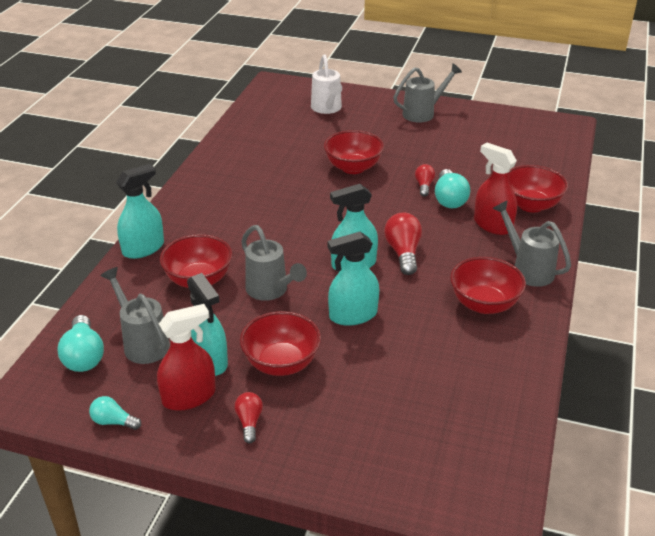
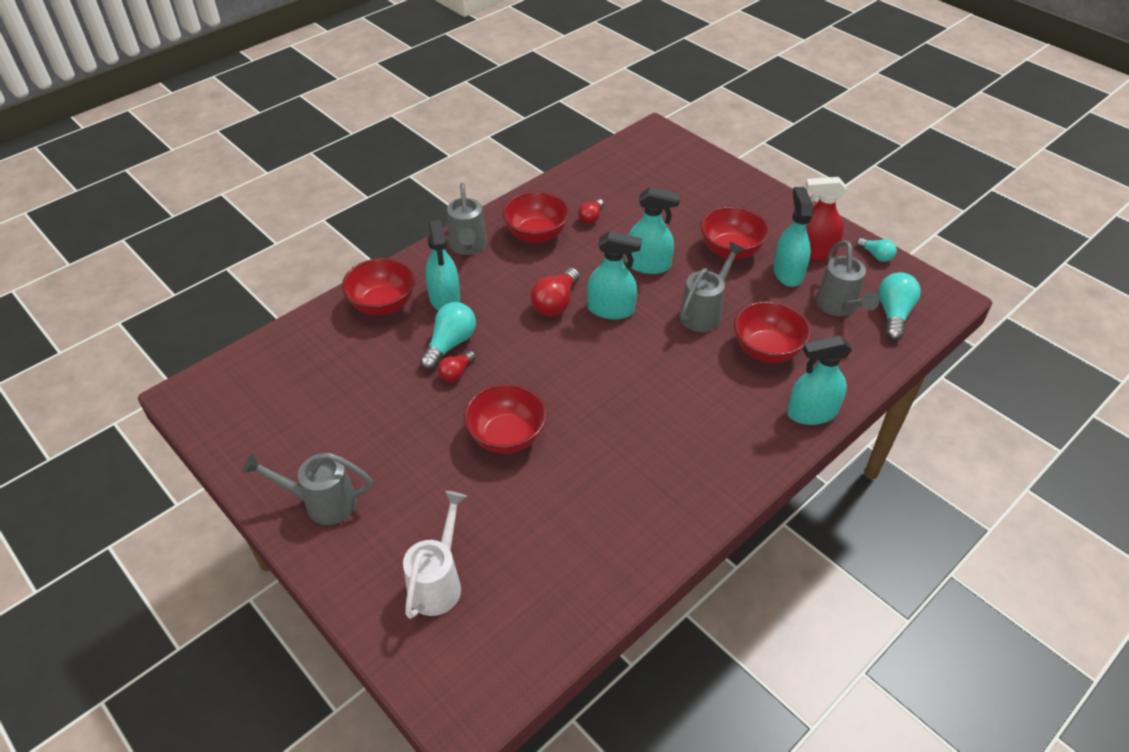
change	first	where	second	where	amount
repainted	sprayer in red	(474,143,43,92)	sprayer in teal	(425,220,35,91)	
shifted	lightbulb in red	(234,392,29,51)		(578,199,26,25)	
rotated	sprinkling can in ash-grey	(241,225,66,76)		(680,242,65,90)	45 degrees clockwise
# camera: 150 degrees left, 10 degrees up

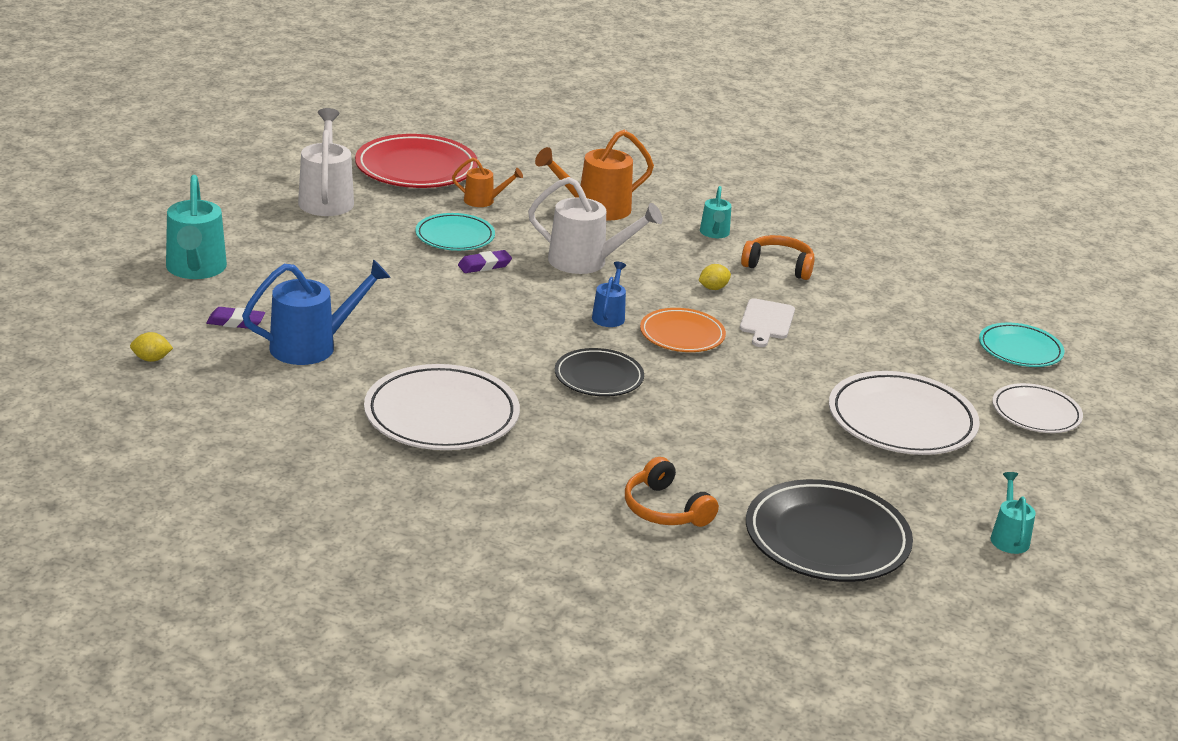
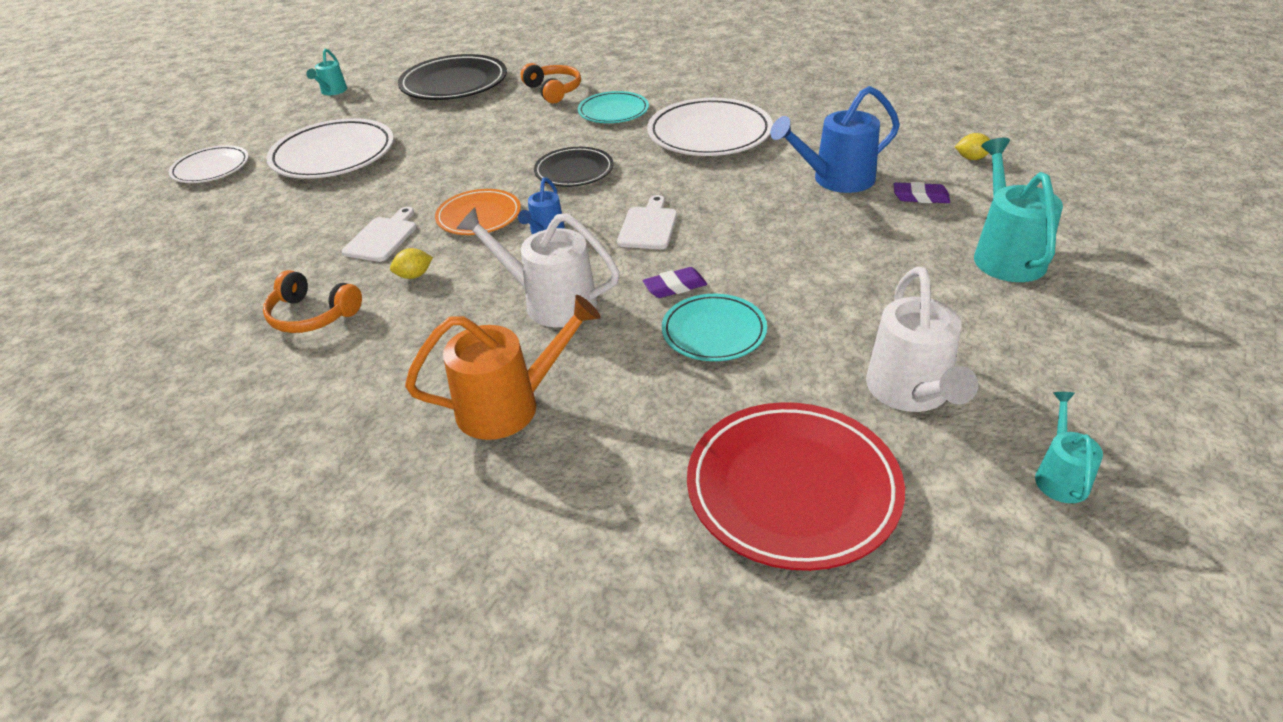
change	first	where	second	where	amount
shifted	plate in teal	(979,323,85,44)		(578,91,71,32)	
new			cutting board in snow-white	(617,195,60,54)	
shifted	sprinkling can in teal	(700,186,31,52)		(1035,392,68,111)	
gone	sprinkling can in bright orange	(452,158,71,49)			
# camera: 170 degrees left, 10 degrees up

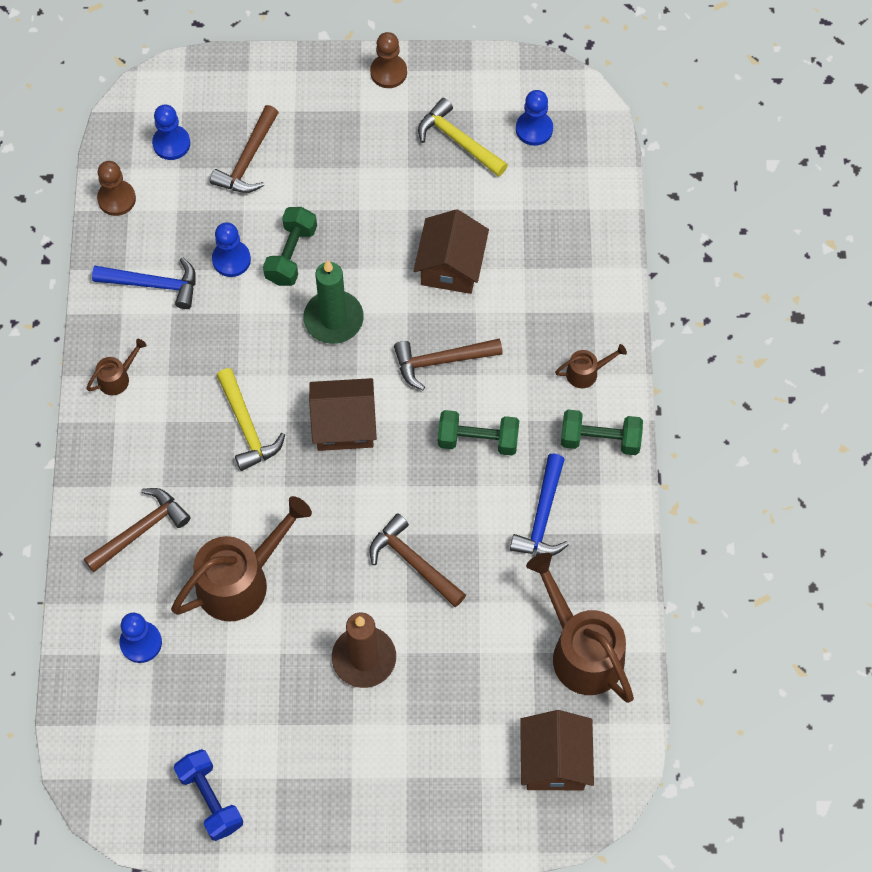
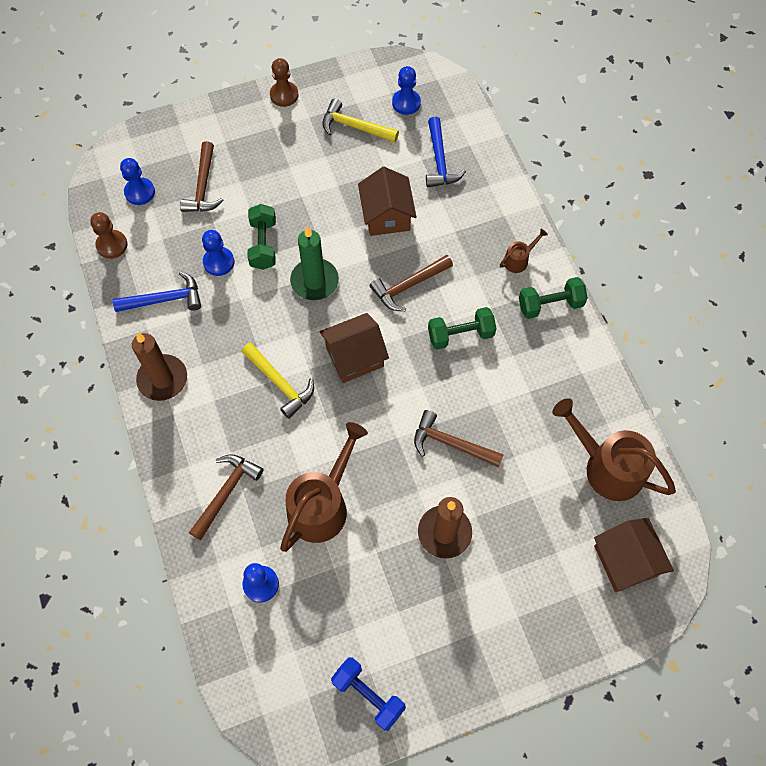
change	first	where	second	where	amount
swapped	sprinkling can in russet	(86,339,61,56)	wax candle in russet	(132,333,55,68)	
shifted	claw hammer in royal blue	(510,454,59,102)		(426,117,40,70)	
# camera: 20 degrees left, 0 degrees up

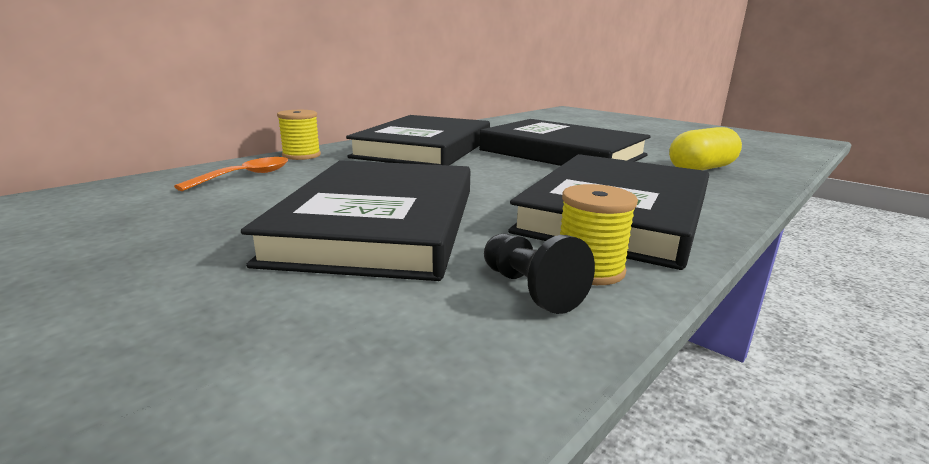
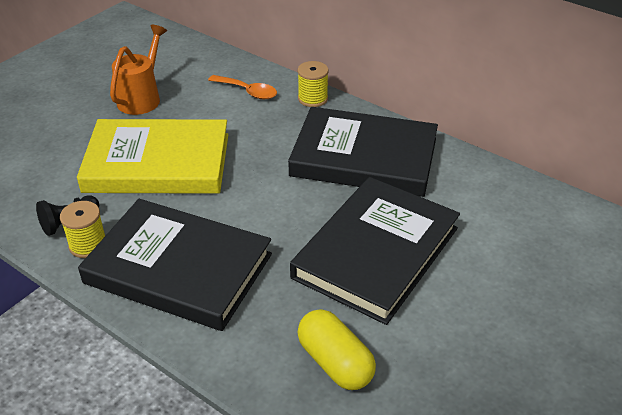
change	first	where	second	where	amount
repainted	book in black	(241,160,229,121)	book in bright yellow	(77,119,151,75)	
new			sprinkling can in bright orange	(110,25,57,90)	
# camera: 85 degrees right, 20 degrees up

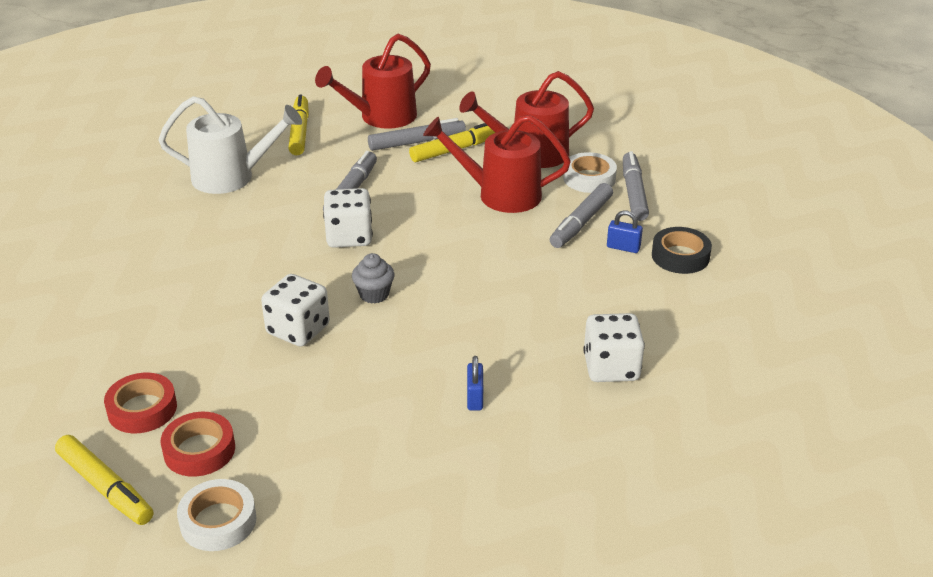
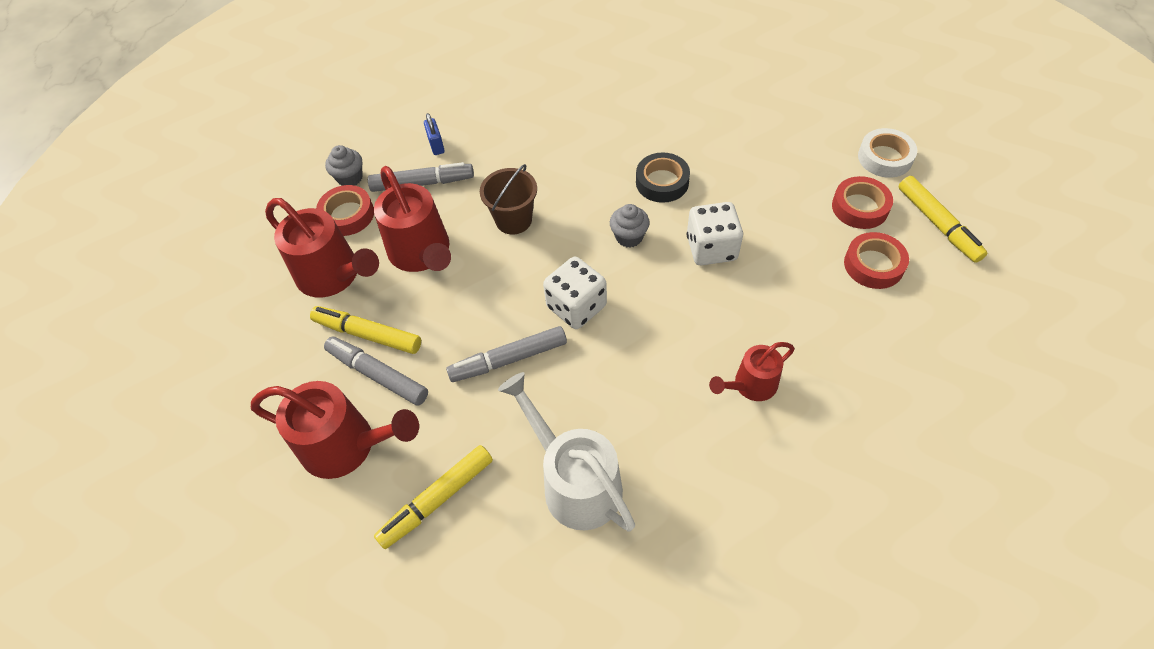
change	first	where	second	where	amount
repainted	roll of tape in snow-white	(563,152,54,41)	roll of tape in red	(316,185,58,51)	
swapped	marker in ash-grey	(623,151,26,70)	fairy cake in ash-grey	(325,145,38,41)	
new			bucket in russet	(480,164,57,70)	
shifted	roll of tape in black	(652,227,60,47)		(636,152,54,51)	
new			sprinkling can in red	(709,342,86,59)	
rotated	marker in bright yellow	(55,435,98,90)		(898,176,89,87)	150 degrees clockwise
gone	padlock in royal blue	(467,356,16,54)			
gone	die in snow-white	(583,313,62,69)			
# camera: 125 degrees left, 20 degrees up

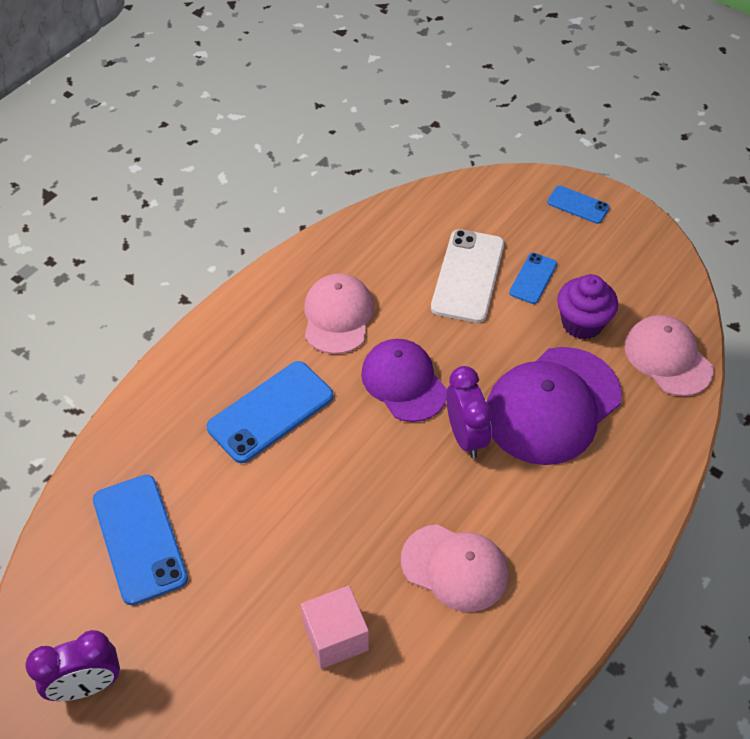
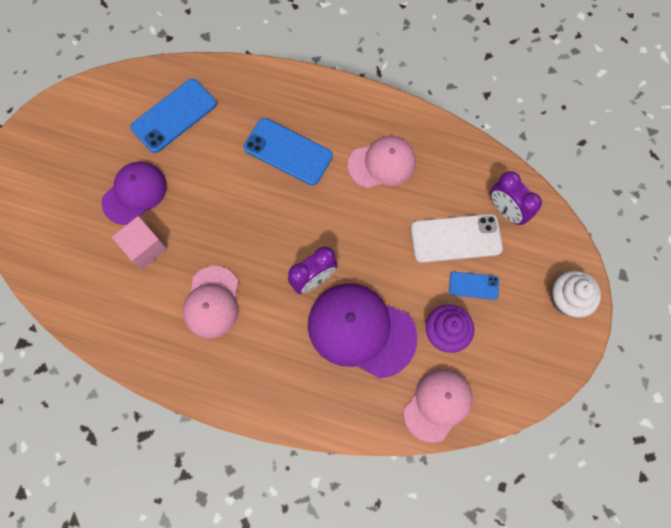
change	first	where	second	where	amount
shifted	peaked cap in violet	(361,339,86,83)		(101,162,66,63)	
shifted	alarm clock in violet	(26,630,94,71)		(490,171,52,54)	
swapped	smartphone in royal blue	(547,186,63,38)	fairy cake in snow-white	(551,271,50,47)	
# camera: 70 degrees right, 20 degrees up

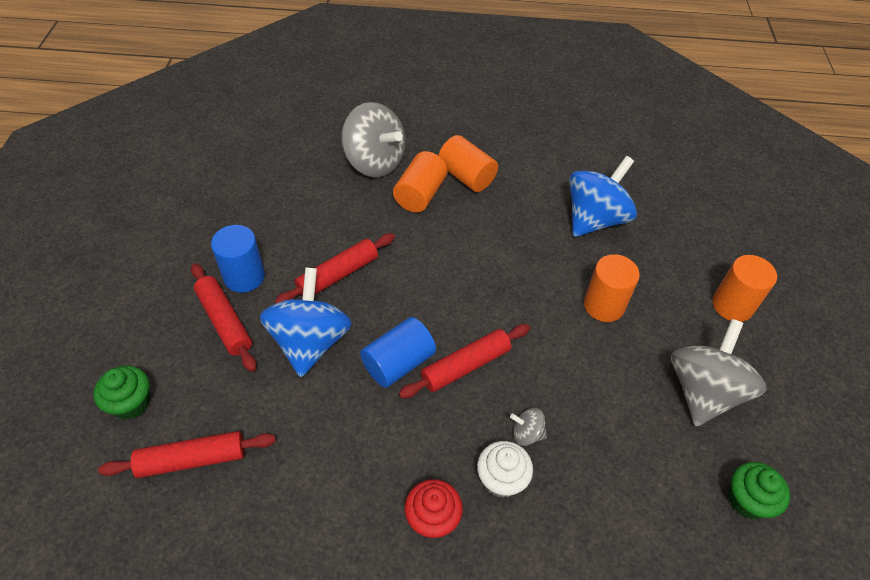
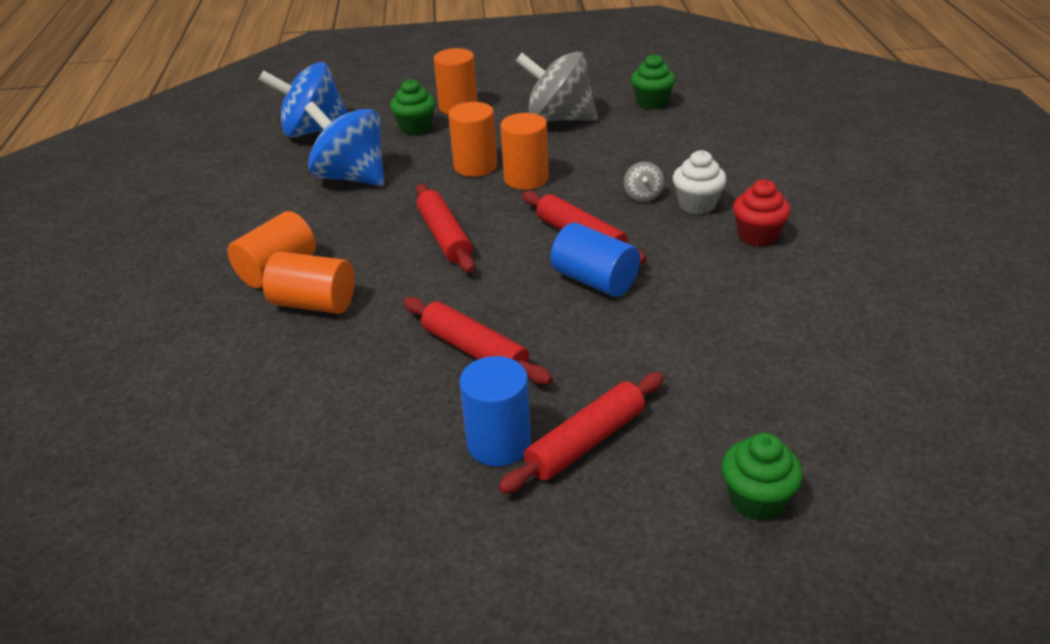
change	first	where	second	where	amount
shifted	spinning top in royal blue	(260,267,92,110)		(259,62,89,75)	
new			fairy cake in emerald	(390,79,45,56)	
shifted	dough roller in red	(98,431,178,47)		(416,184,59,89)	
new			cylinder shape in bright orange	(500,113,49,77)	
gone	spinning top in ash-grey	(341,102,65,75)			
# camera: 95 degrees left, 15 degrees down

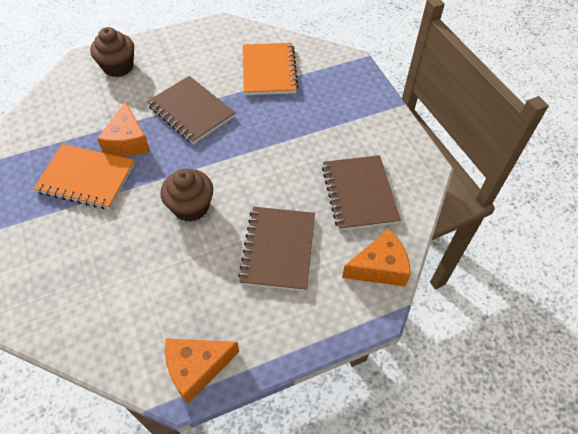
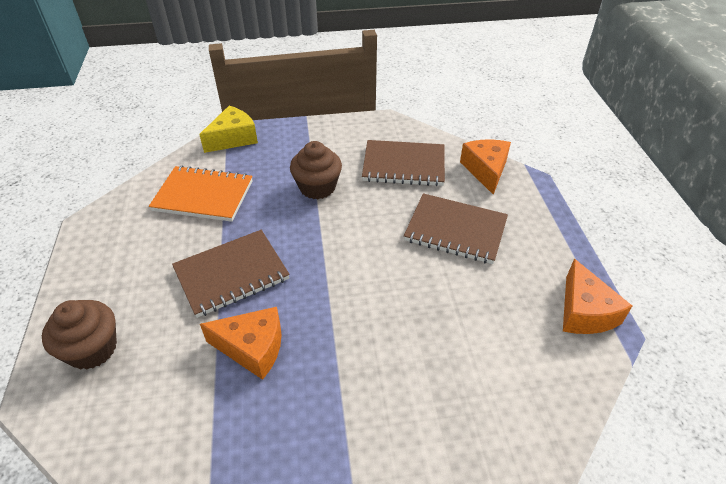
change	first	where	second	where	amount
new			piece of cheese in bright yellow	(199,106,59,47)	
shifted	fairy cake in russet	(160,169,53,53)		(290,141,52,58)	
gone	notepad in bright orange	(33,144,102,65)			
# camera: 75 degrees left, 10 degrees down

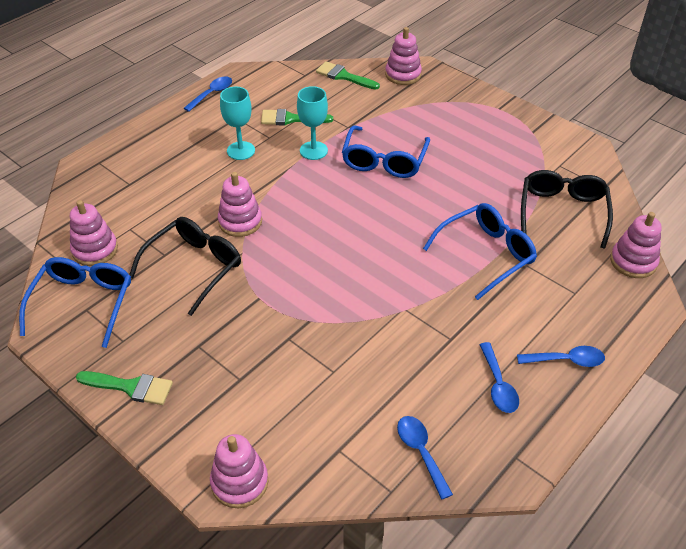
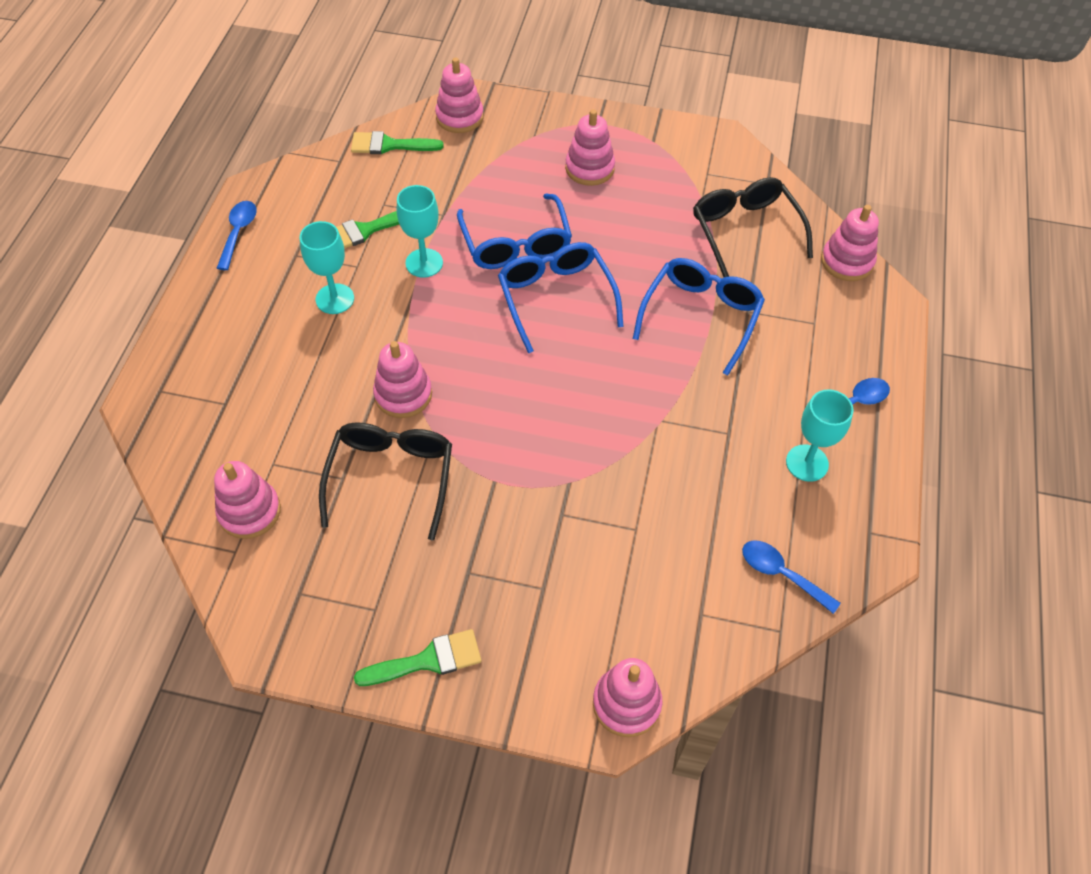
change	first	where	second	where	amount
shifted	glasses in royal blue	(19,257,112,91)		(498,242,126,111)	
new			ring stacker in pink	(565,109,50,77)	
swapped	teaspoon in royal blue	(479,342,40,71)	chalice in teal	(786,389,68,93)	
# camera: 30 degrees left, 10 degrees up

